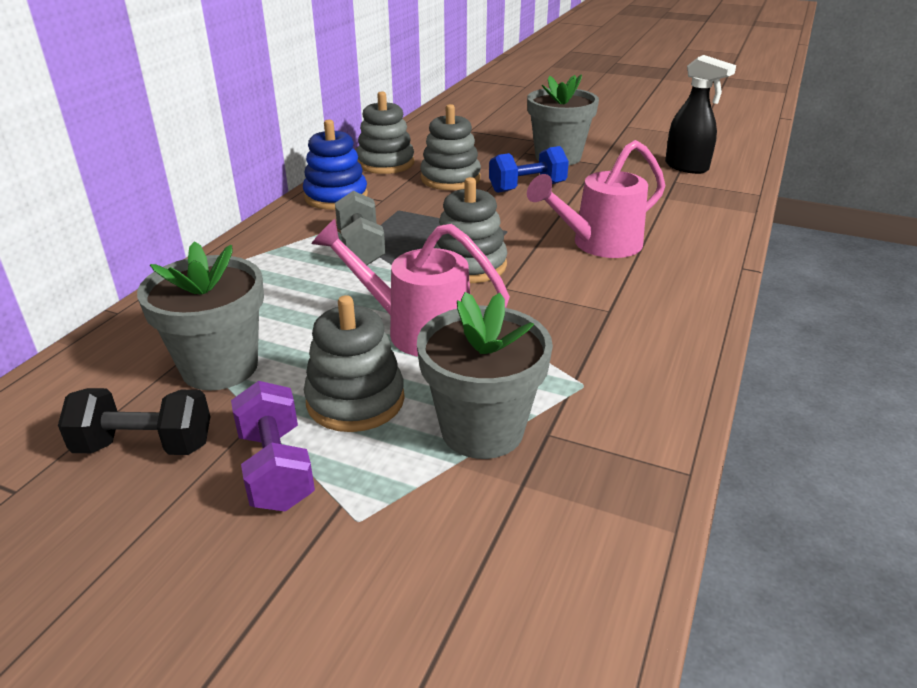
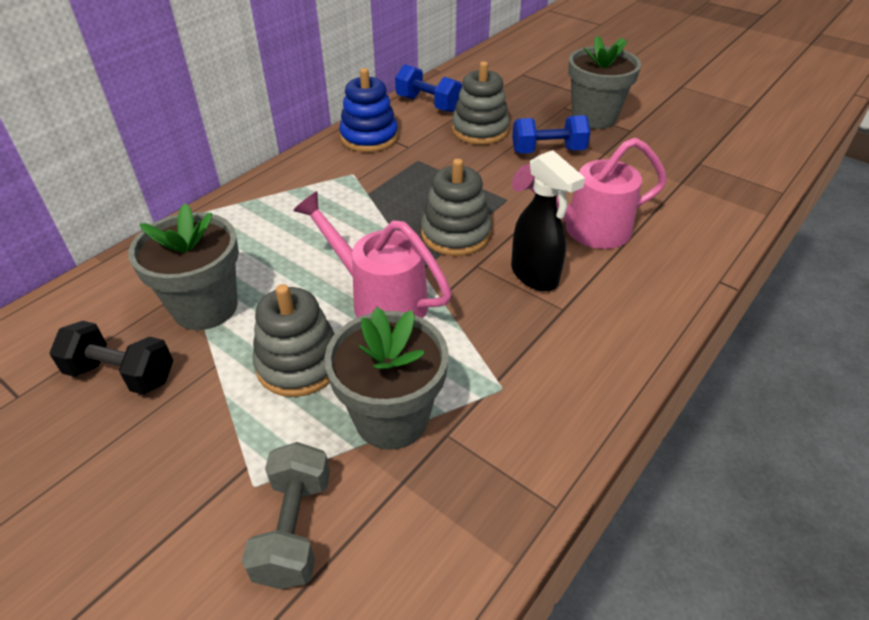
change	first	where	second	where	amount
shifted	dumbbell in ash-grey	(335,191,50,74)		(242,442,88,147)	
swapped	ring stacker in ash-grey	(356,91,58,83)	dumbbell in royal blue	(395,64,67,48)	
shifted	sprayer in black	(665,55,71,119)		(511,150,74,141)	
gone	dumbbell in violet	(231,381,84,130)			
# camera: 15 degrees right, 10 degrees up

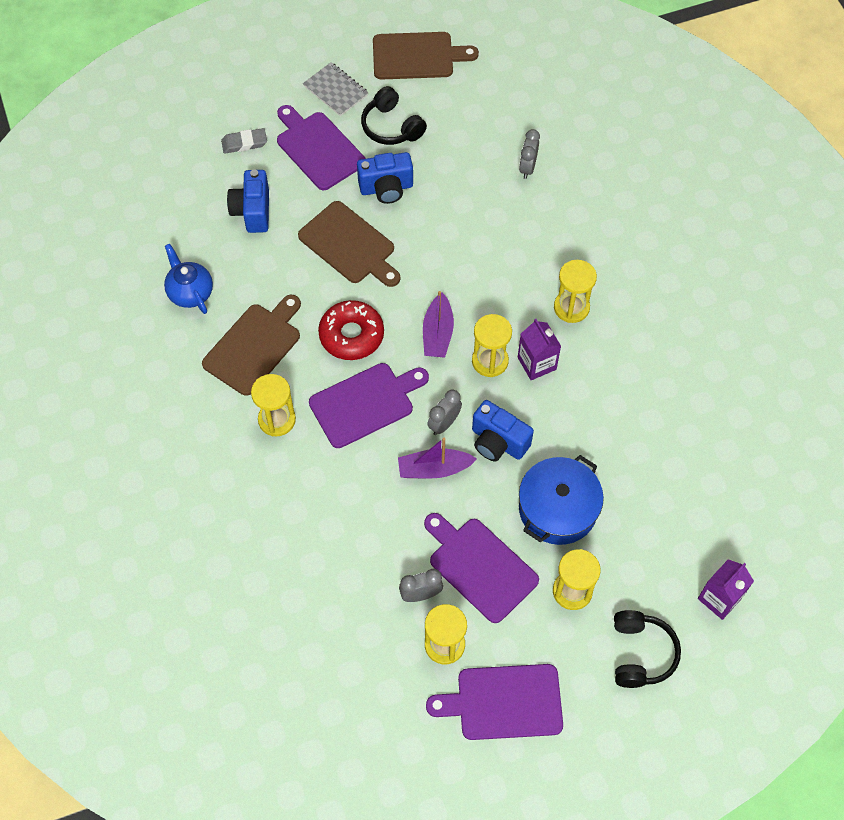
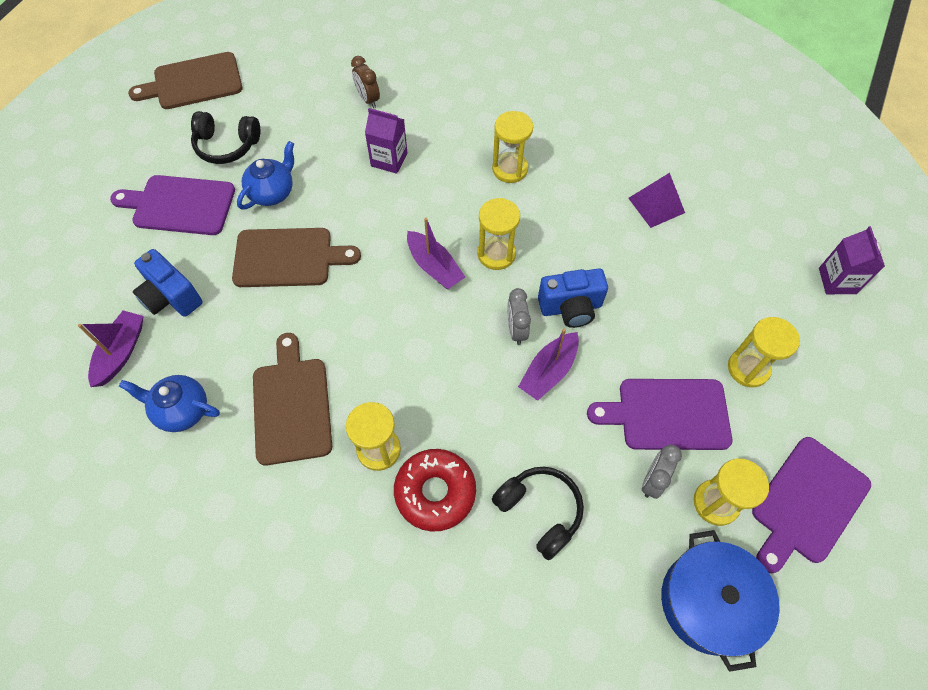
change	first	where	second	where	amount
new			toy boat in violet	(78,311,65,76)	
rotated	cutting board in russet	(373,32,106,48)		(128,52,115,57)	150 degrees counterclockwise
swapped	camera in royal blue	(357,152,56,52)	china teapot in royal blue	(237,141,57,69)	
repainted	alarm clock in ash-grey	(519,129,21,50)	alarm clock in russet	(351,56,29,52)	
shifted	carton in violet	(518,319,43,61)		(365,108,42,66)	
shifted	donut in red	(318,300,66,60)		(394,449,82,83)	
shifted	headset in black	(614,610,67,78)		(492,467,92,93)	
new			pyramid in violet	(628,173,57,55)	
shifted	pot in royal blue	(519,455,85,90)		(661,530,119,142)	
gone	gum eraser in ash-grey	(221,128,46,26)			
gone	notepad in ash-grey	(303,62,66,54)			
gone	cutting board in violet	(309,363,120,85)			
# camera: 45 degrees left, 0 degrees up

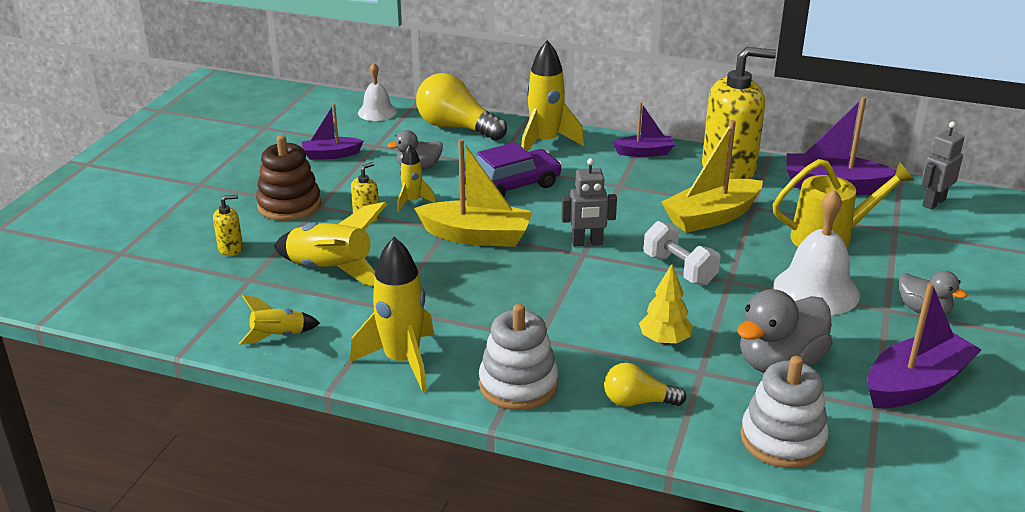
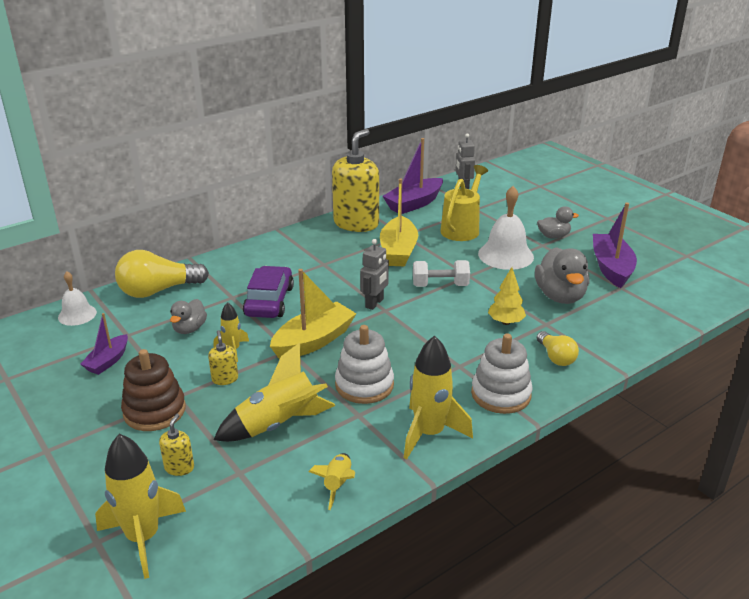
change	first	where	second	where	amount
shifted	toy rocket in bright yellow	(521,40,63,112)		(95,434,91,145)	
shifted	ring stacker in snow-white	(741,356,88,112)		(335,325,59,79)	
rotated	lightbulb in bright yellow	(604,363,83,44)		(537,331,42,35)	60 degrees counterclockwise
gone	toy boat in violet	(612,102,63,55)			
# camera: 55 degrees left, 0 degrees up

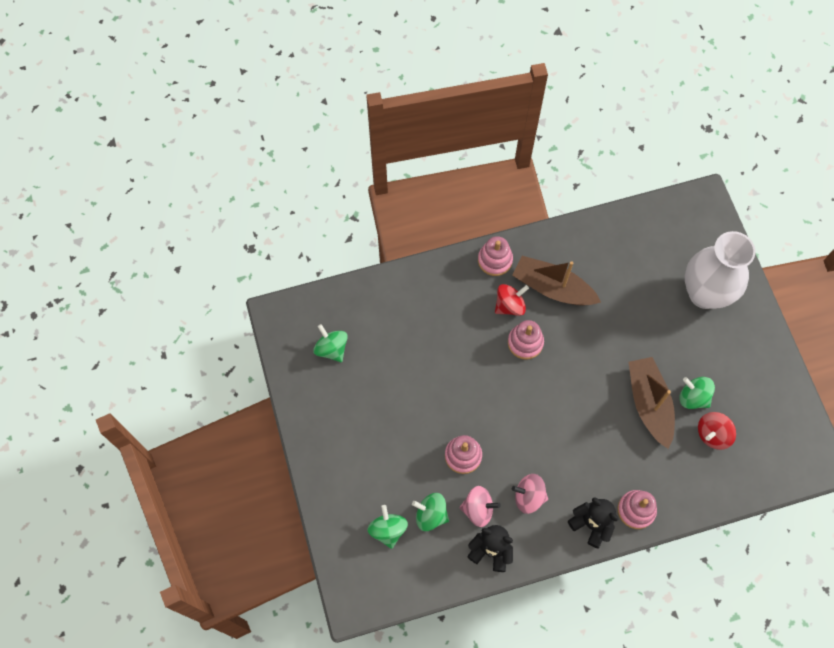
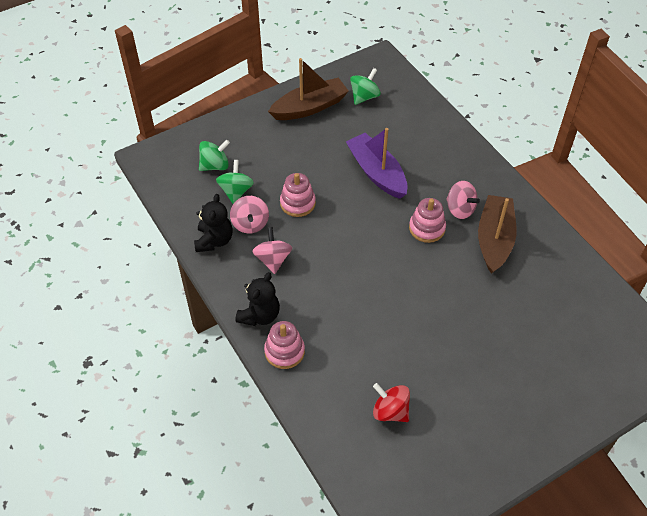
change	first	where	second	where	amount
shifted	toy boat in russet	(629,357,46,92)		(268,58,81,62)	
new			toy boat in violet	(346,128,62,71)	
repainted	spinning top in red	(495,284,34,32)	spinning top in pink	(446,181,34,38)	
gone	ring stacker in pink	(478,236,35,40)			
gone	spinning top in emerald	(679,377,36,32)			
gone	tall vase in snow-white	(685,231,71,78)			
# camera: 75 degrees right, 15 degrees down

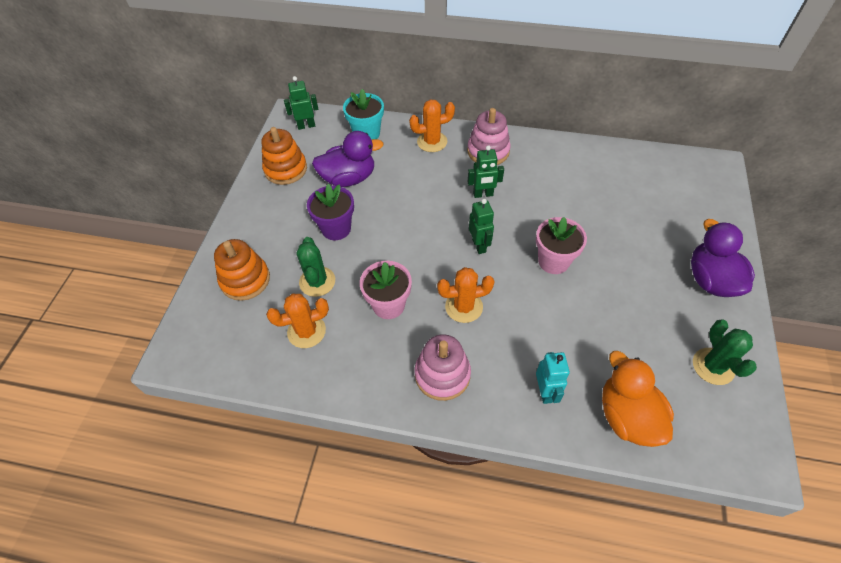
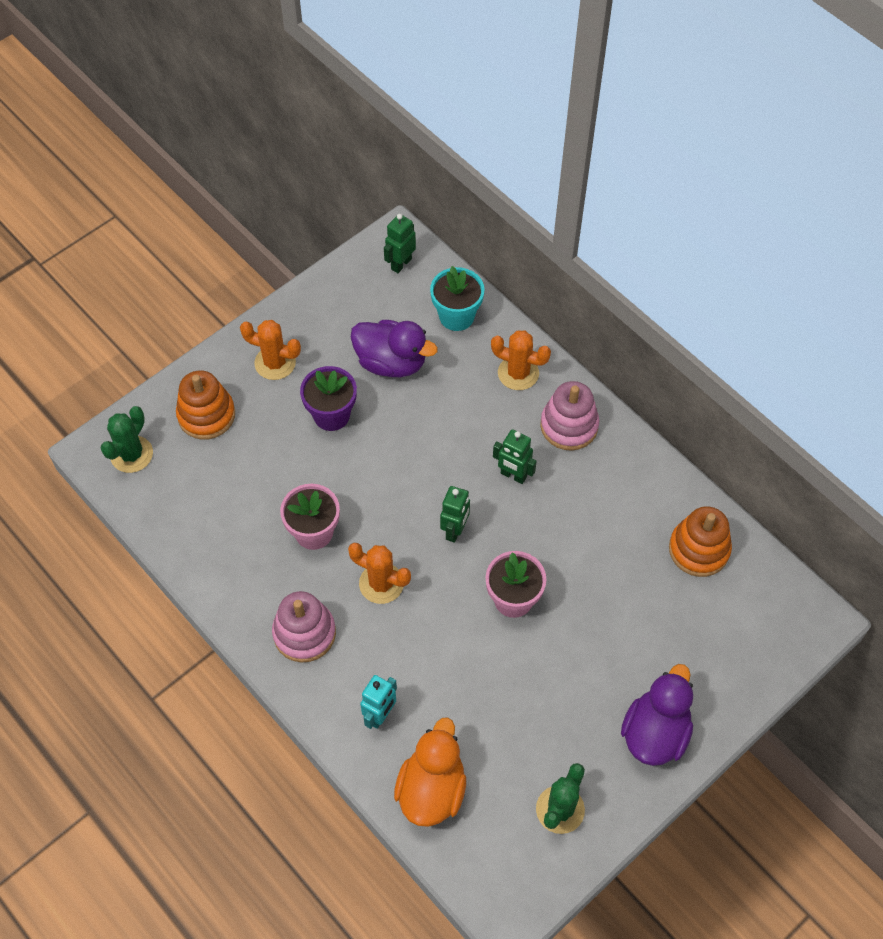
change	first	where	second	where	amount
shifted	saguaro cactus in emerald	(297,237,38,60)		(101,406,52,67)	
shifted	saguaro cactus in bright orange	(266,294,63,54)		(240,320,61,60)	
rotated	robot in emerald	(284,76,34,54)		(384,214,32,59)	75 degrees counterclockwise
shifted	ring stacker in bright orange	(262,127,45,58)		(669,506,63,71)	
# camera: 35 degrees right, 5 degrees up

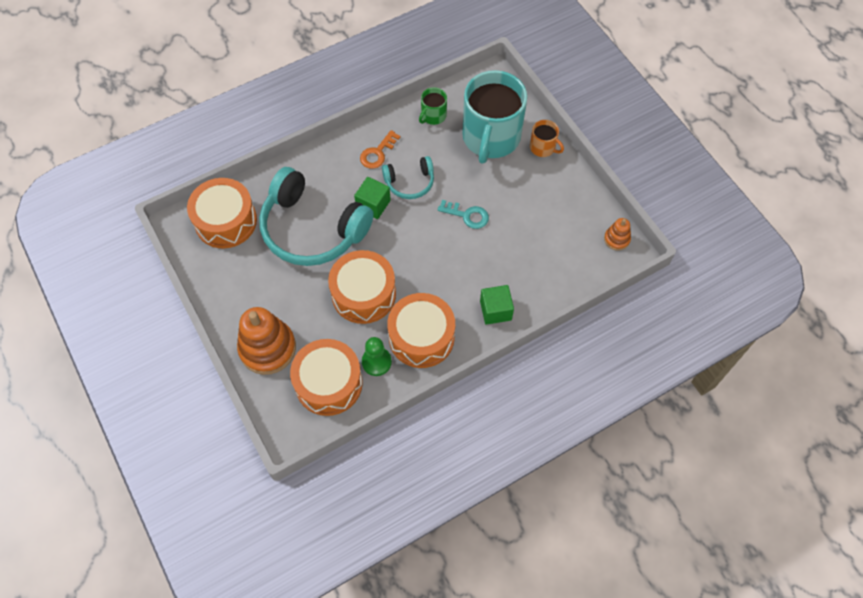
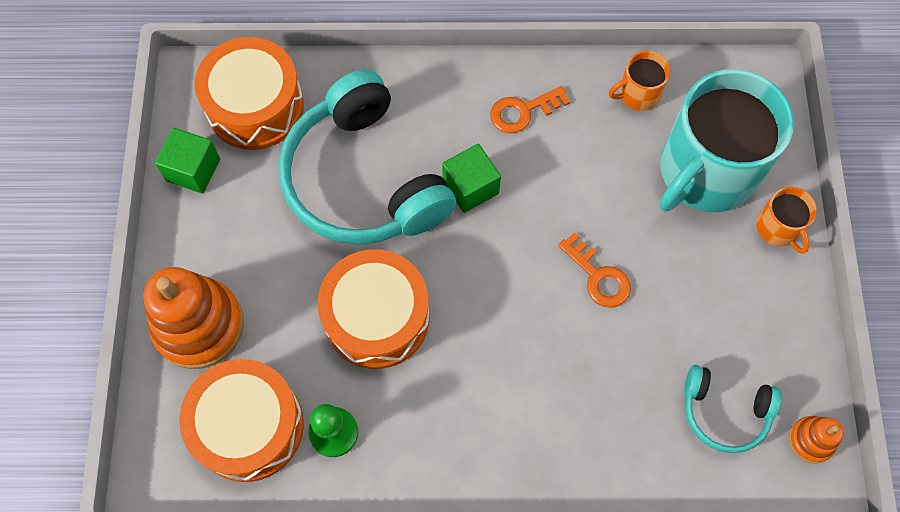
change	first	where	second	where	amount
shifted	block in emerald	(480,285,34,40)		(155,128,65,65)	
repainted	door key in teal	(437,200,52,29)	door key in bright orange	(558,232,73,76)	
repainted	mug in emerald	(419,87,28,38)	mug in bright orange	(609,51,61,60)	
shifted	headset in teal	(382,156,52,43)		(684,365,98,88)	
gone	drum in bright orange	(387,293,68,75)			
# camera: 30 degrees right, 5 degrees up

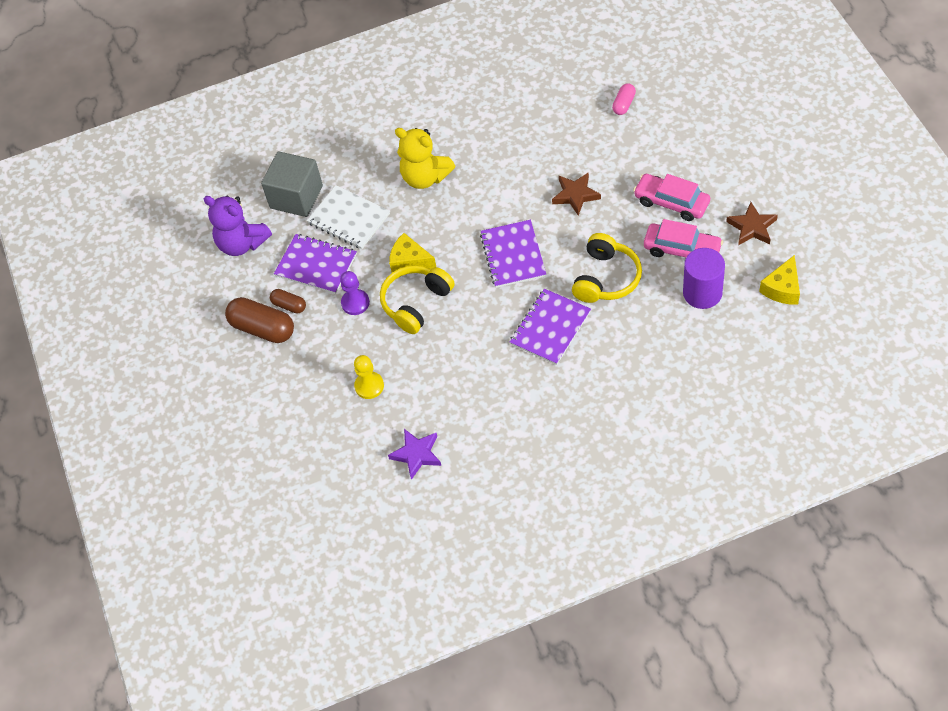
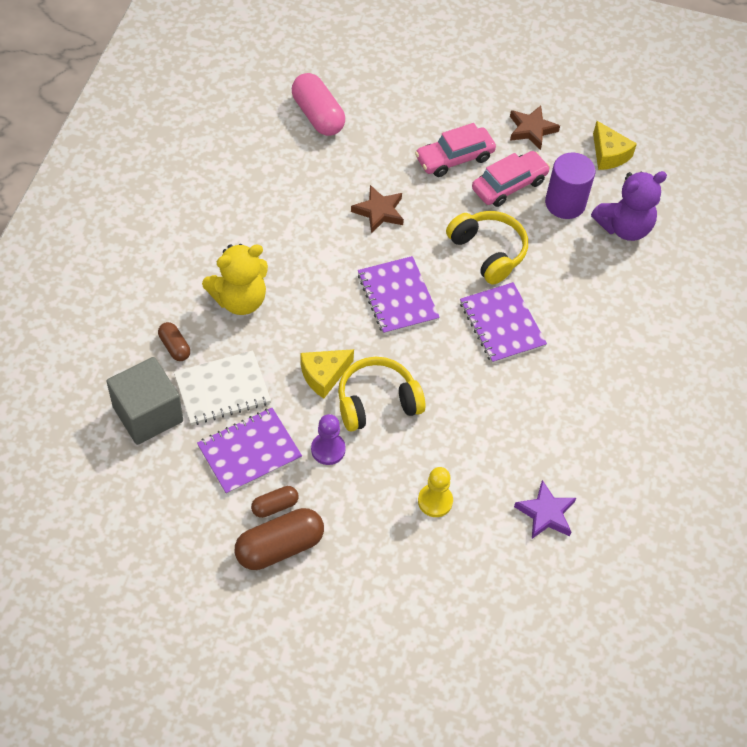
change	first	where	second	where	amount
new			pill shape in russet	(158,322,32,39)	
scaled	pill shape in pink	(612,83,24,32)		(292,73,53,63)	x1.86
rotated	headset in bright yellow	(380,265,75,69)		(338,357,87,75)	90 degrees clockwise
rotated	notepad in violet	(480,220,66,68)		(357,256,83,79)	45 degrees clockwise
shifted	stuffed bear in violet	(204,196,68,60)		(591,171,76,70)	
# camera: 65 degrees left, 0 degrees up

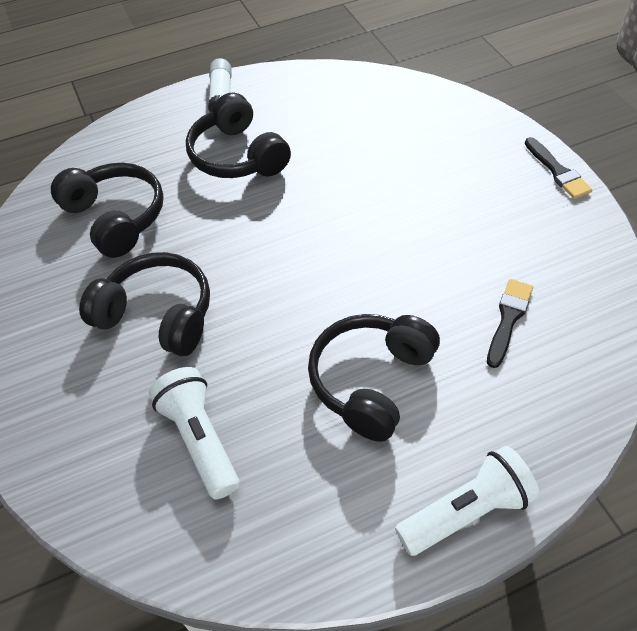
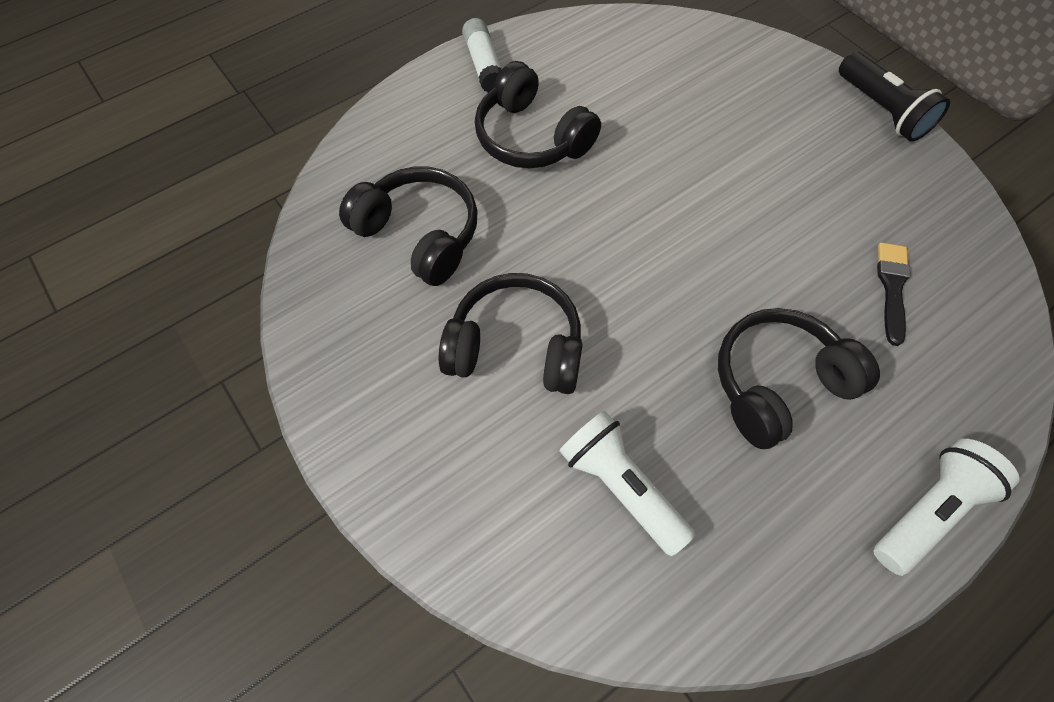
change	first	where	second	where	amount
rotated	headset in black	(308,314,132,128)		(718,308,162,141)	45 degrees clockwise
swapped	brush in black	(525,137,67,62)	flashlight in black	(839,52,111,90)	
# camera: 15 degrees left, 10 degrees up

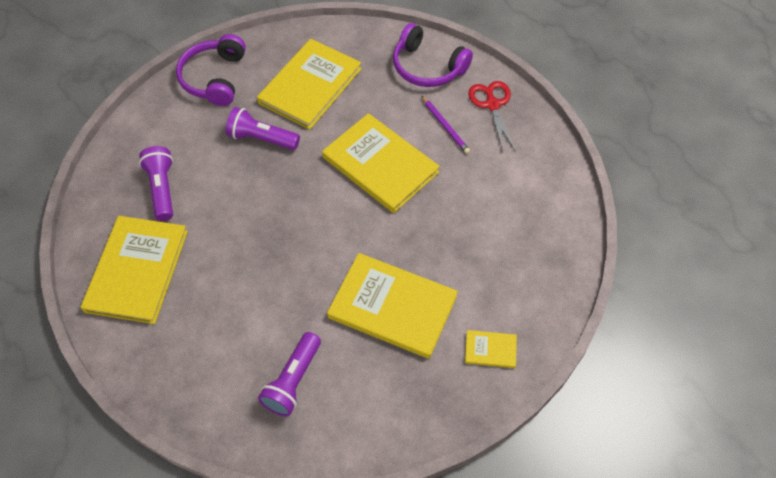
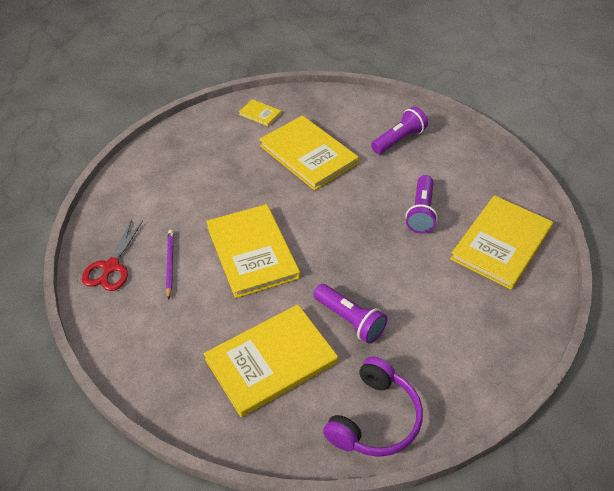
change	first	where	second	where	amount
shifted	flashlight in violet	(139,146,34,75)		(406,175,32,58)	
gone	headset in violet	(393,23,80,64)			
# camera: 155 degrees left, 10 degrees down

